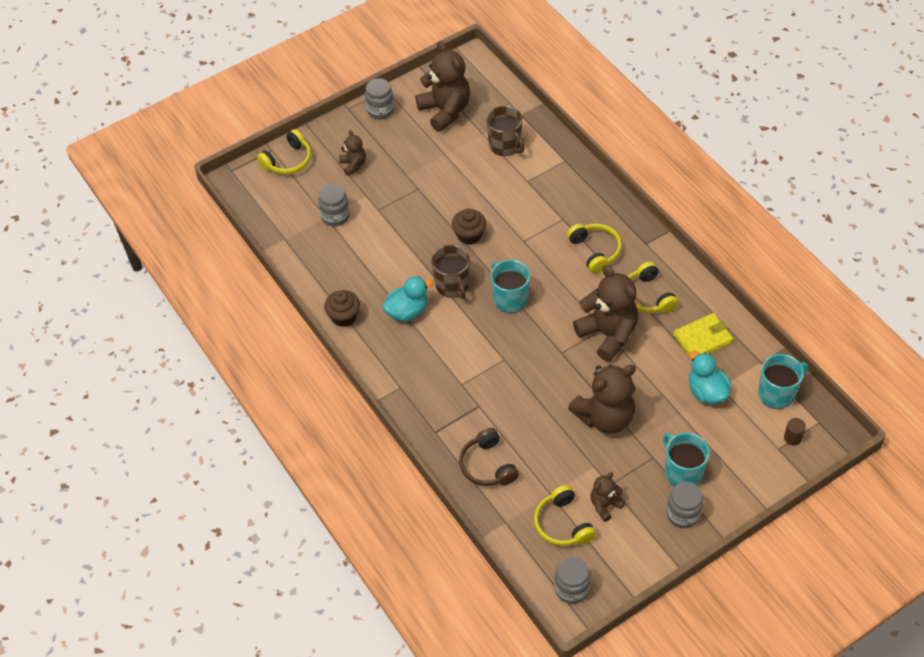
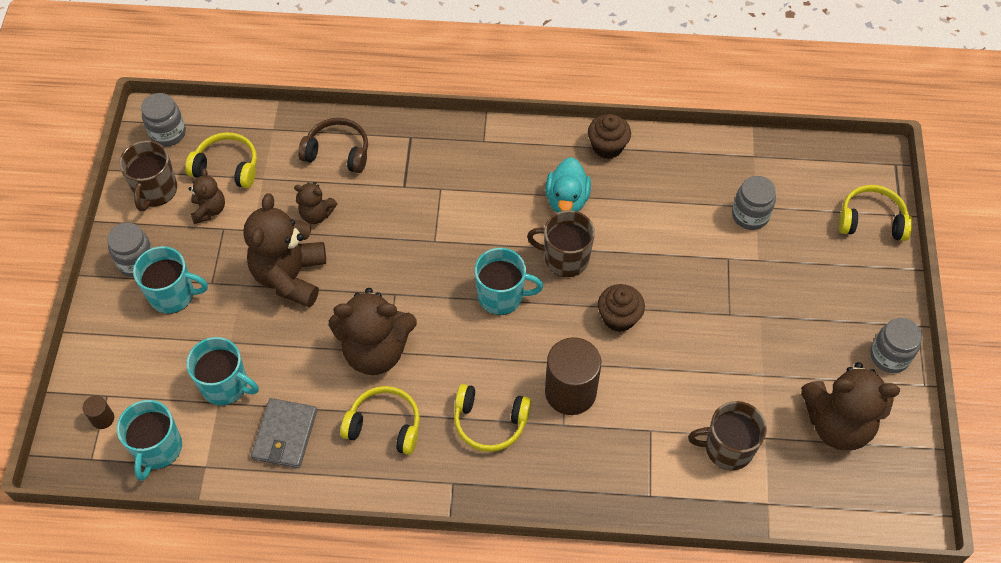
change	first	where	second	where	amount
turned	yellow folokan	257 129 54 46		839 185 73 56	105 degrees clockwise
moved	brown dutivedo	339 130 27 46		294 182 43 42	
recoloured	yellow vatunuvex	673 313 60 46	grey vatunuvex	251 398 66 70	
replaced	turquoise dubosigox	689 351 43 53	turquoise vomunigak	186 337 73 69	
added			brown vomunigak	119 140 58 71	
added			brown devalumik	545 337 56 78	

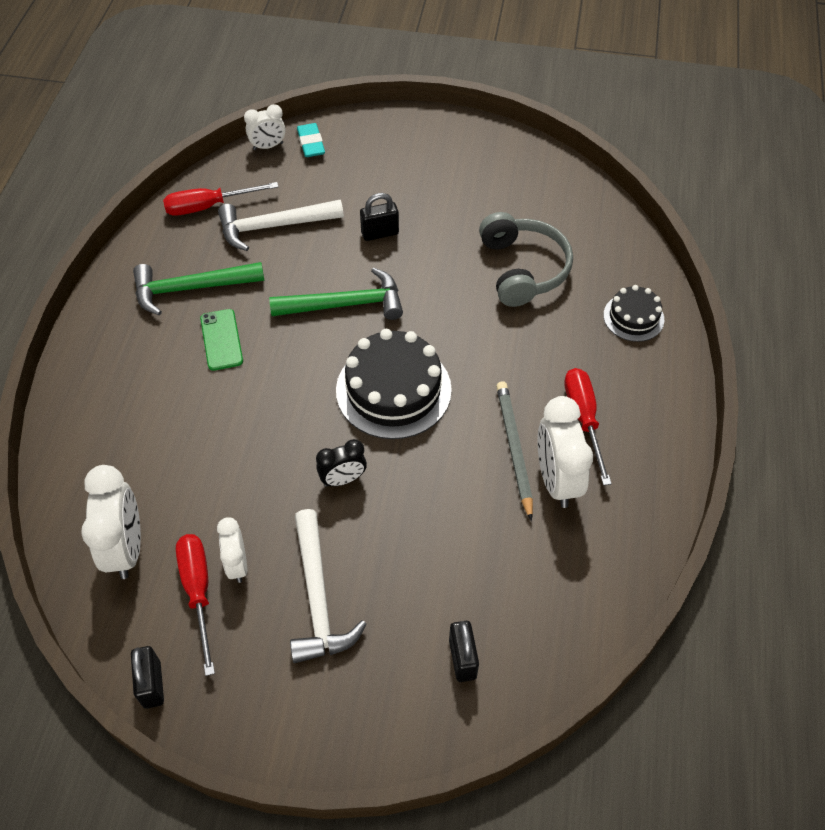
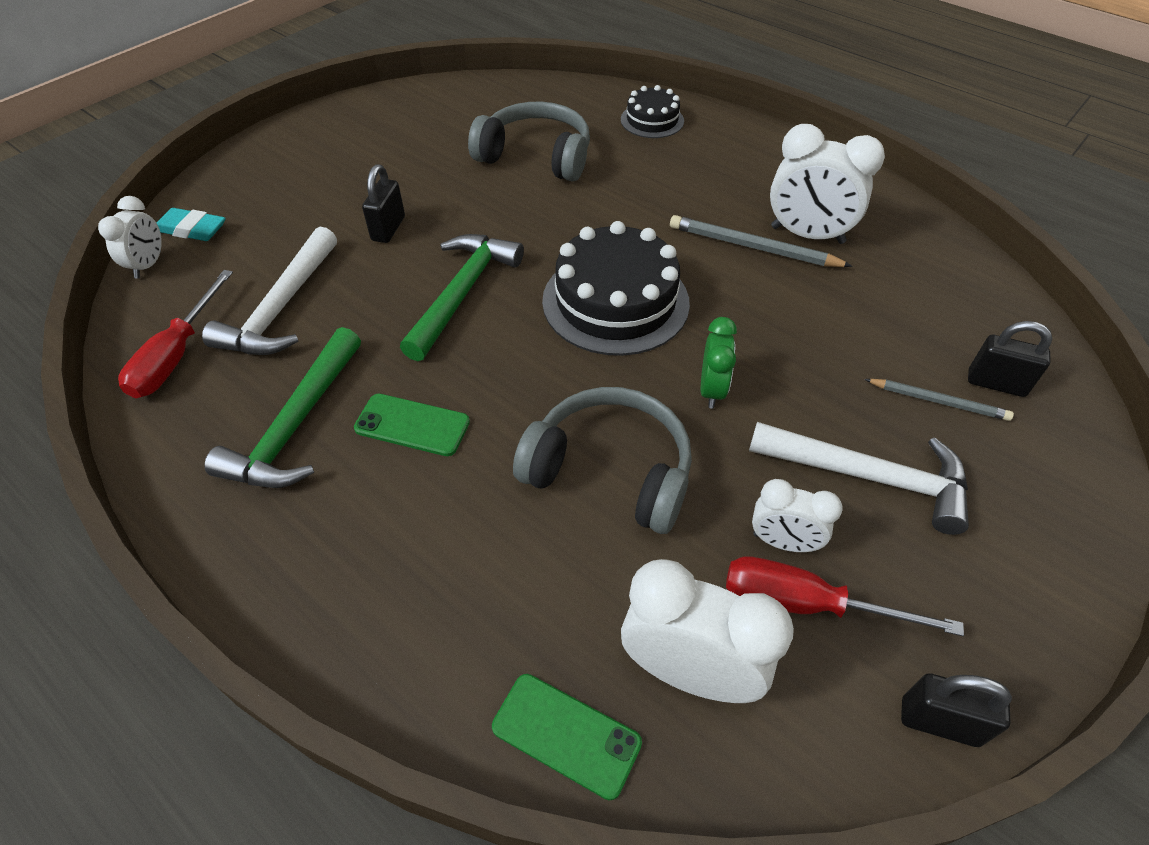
change	first	where	second	where	amount
recoloured	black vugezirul	316 439 51 48	green vugezirul	701 317 36 92	
removed	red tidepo	564 368 48 118			
added			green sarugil	492 674 150 126	
added			grey folokan	513 387 179 147	
added			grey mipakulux	864 379 150 42	

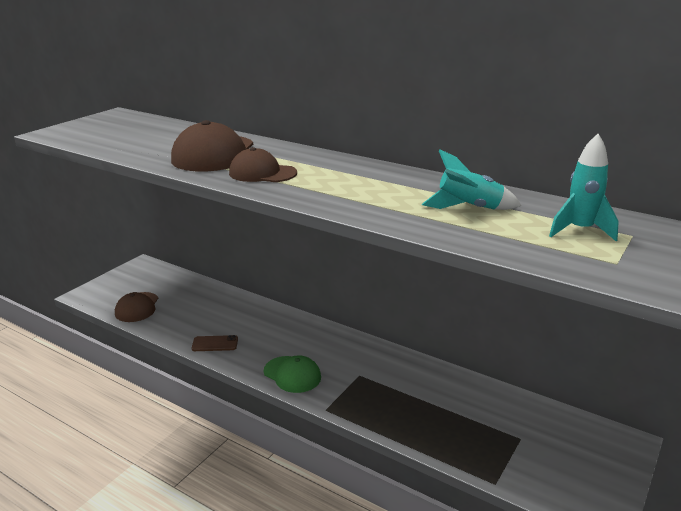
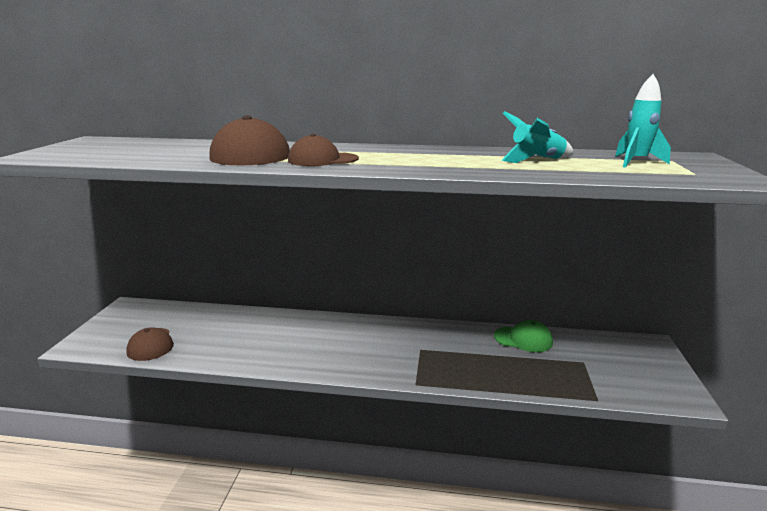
change	first	where	second	where	amount
removed	brown sarugil	192 335 46 16			
moved	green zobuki	264 356 57 37		494 320 59 32	

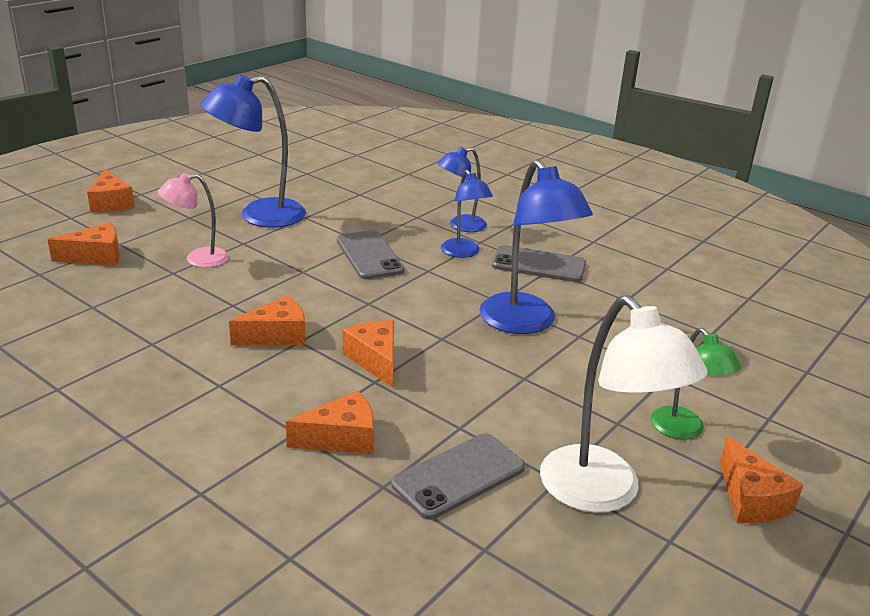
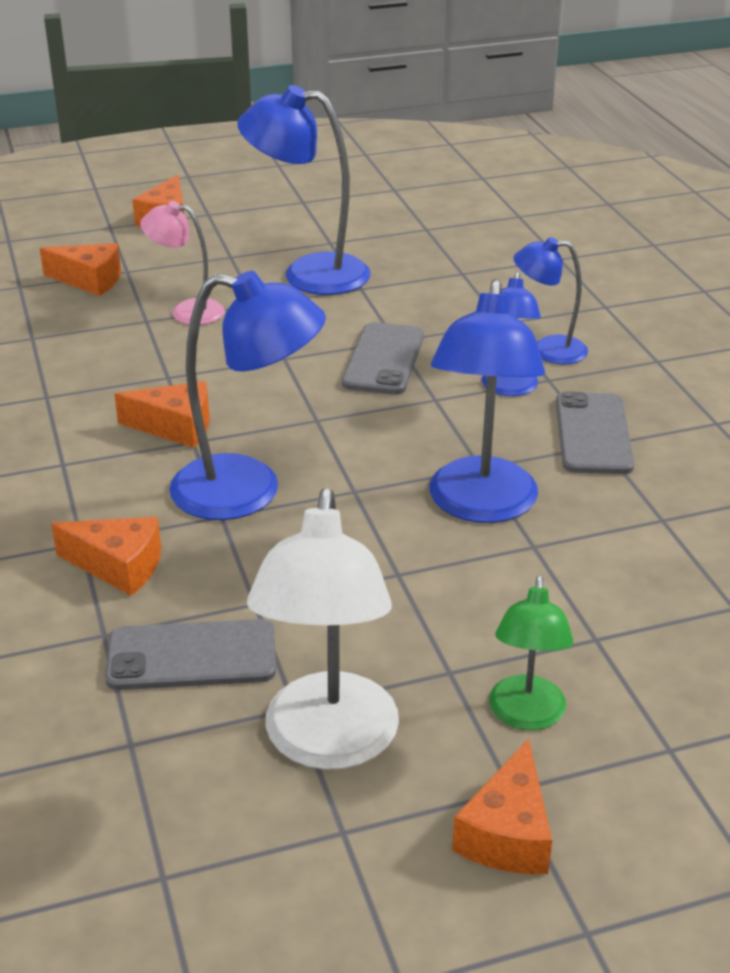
change	first	where	second	where	amount
replaced	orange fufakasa	343 320 51 67	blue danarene	169 271 157 249	
turned	grey sarugil	492 245 94 37		556 391 78 83	45 degrees clockwise

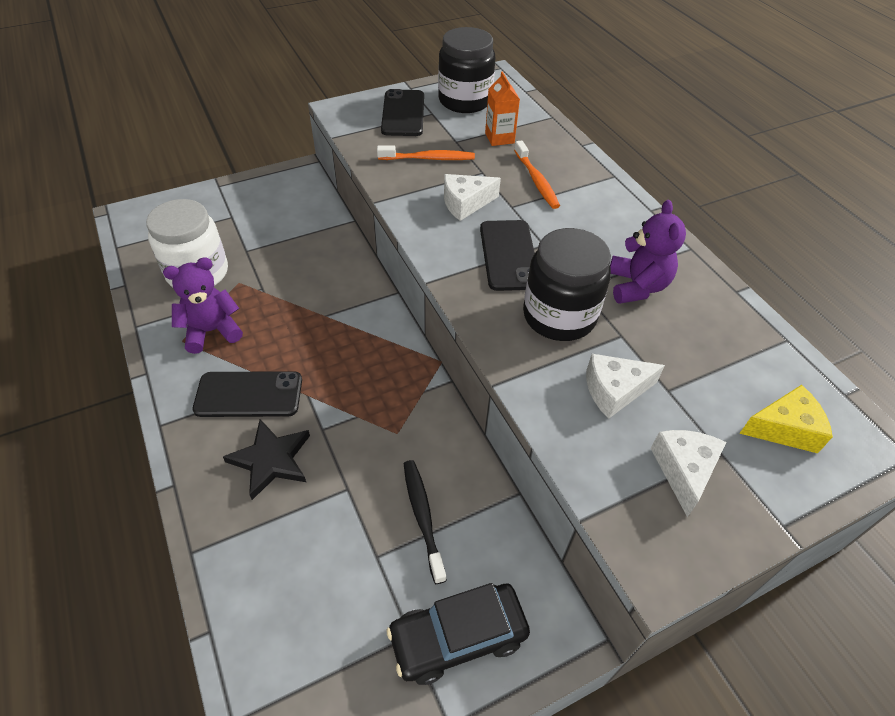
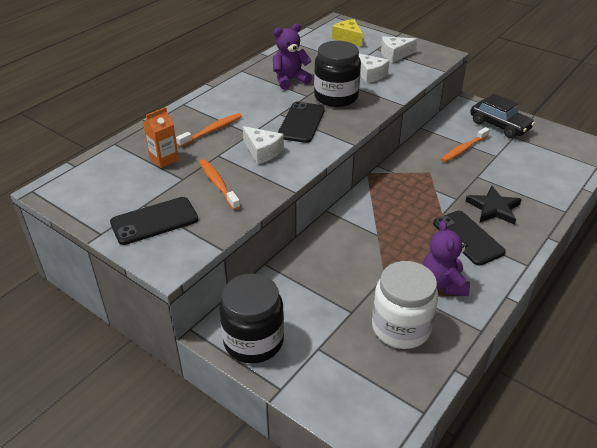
change	first	where	second	where	amount
turned	purple dutivedo	163 257 80 97		422 220 48 76	45 degrees clockwise
recoloured	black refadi	403 460 44 124	orange refadi	441 127 49 35	
moved	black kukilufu	438 27 57 86		219 274 65 89	
turned	black sarugil	480 220 55 71		278 101 47 42	45 degrees counterclockwise

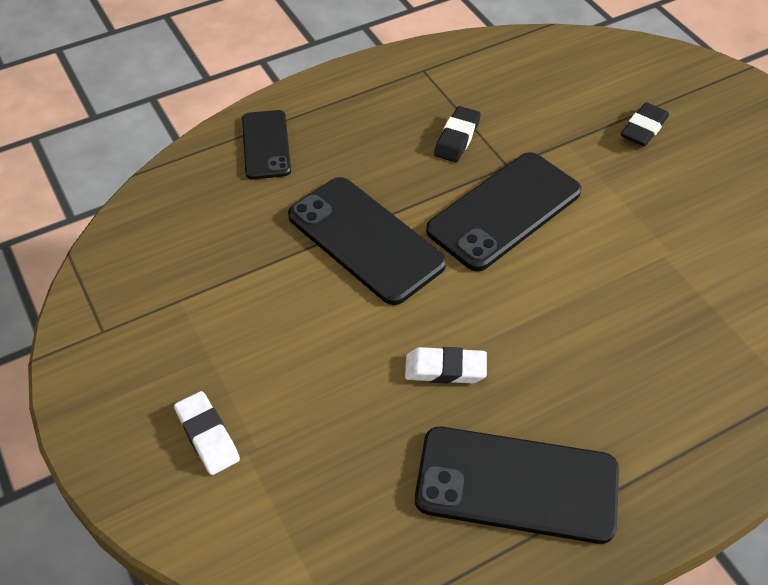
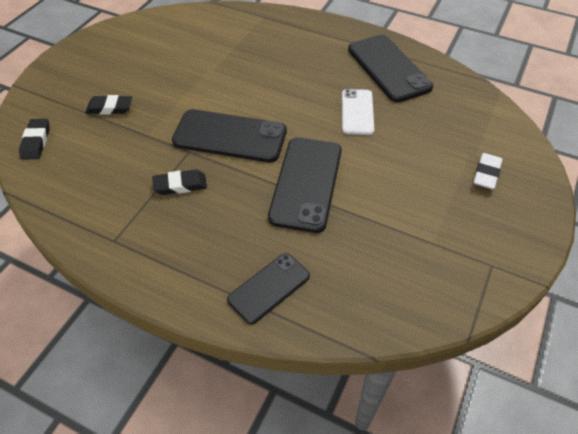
change	first	where	second	where	amount
replaced	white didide	405 347 82 37	white sarugil	342 89 32 46	
added			black didide	19 119 31 41	

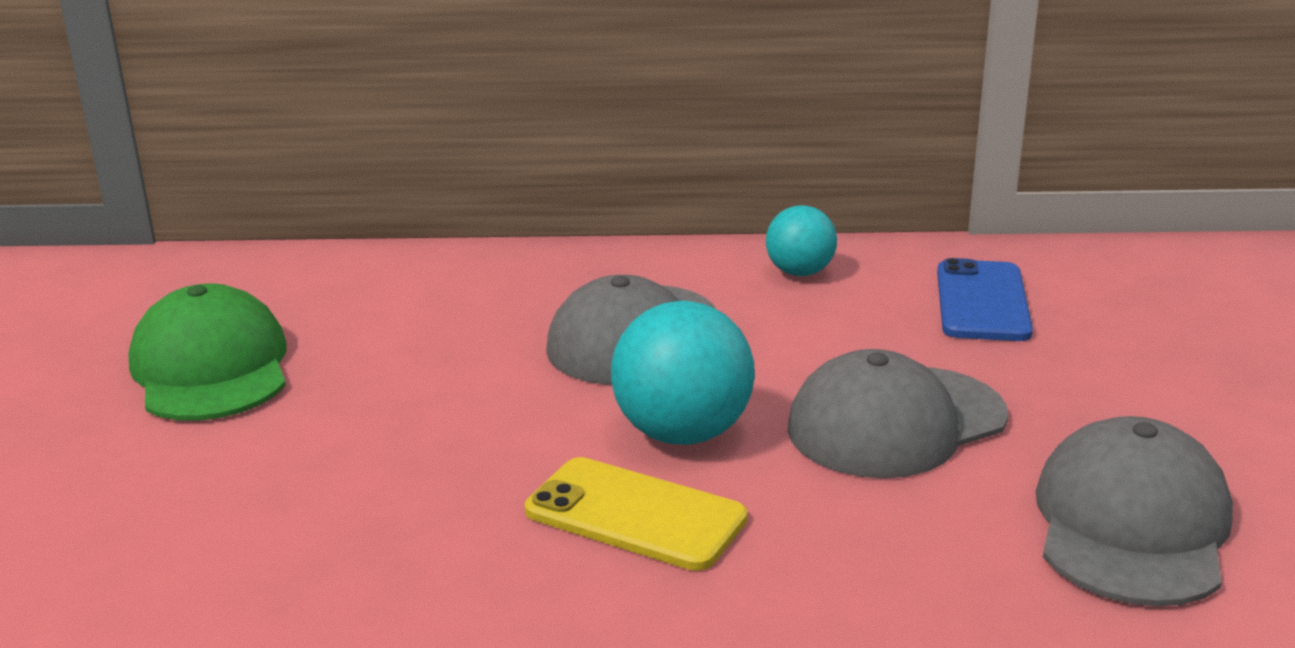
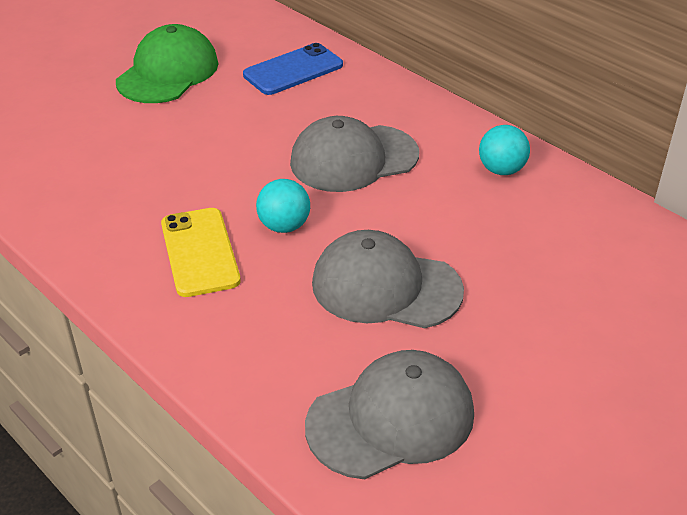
change	first	where	second	where	amount
resized	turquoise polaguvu	611 301 144 144		256 179 54 54	x0.62
moved	blue sarugil	937 258 96 83		243 43 100 52	

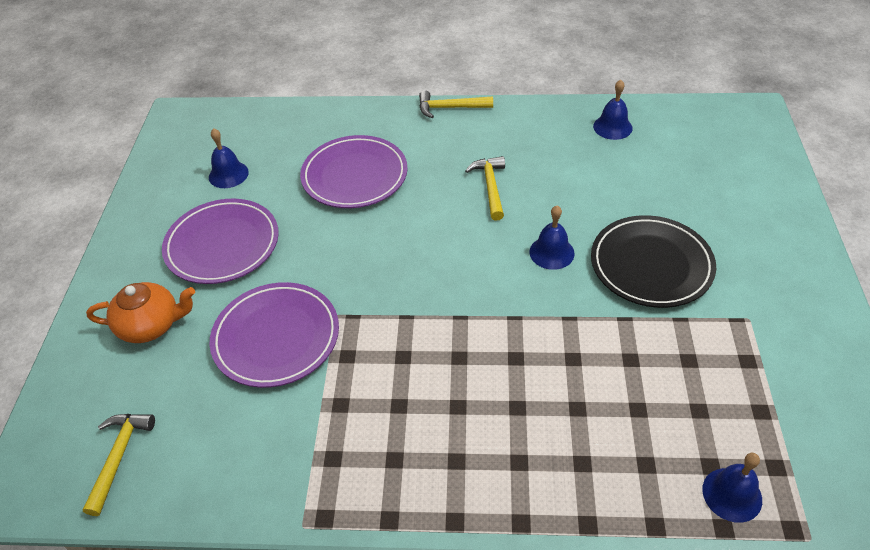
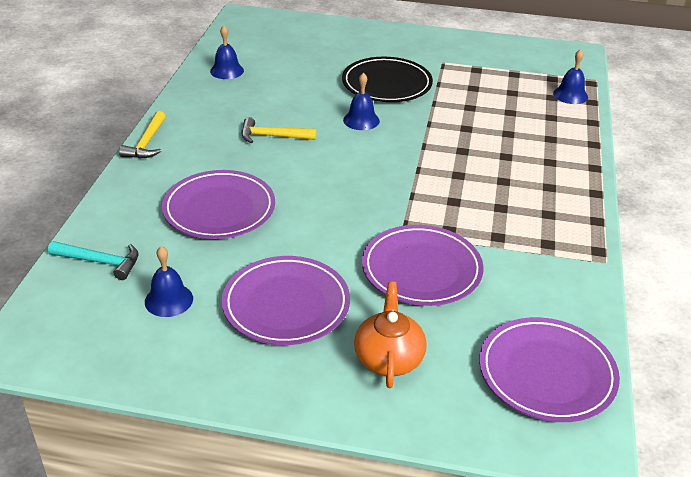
change	first	where	second	where	amount
replaced	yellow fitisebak	82 414 73 102	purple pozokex	479 317 141 105	
added			turquoise fitisebak	48 241 91 39	

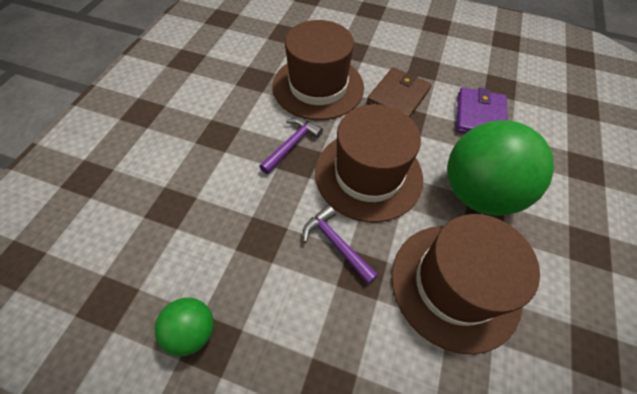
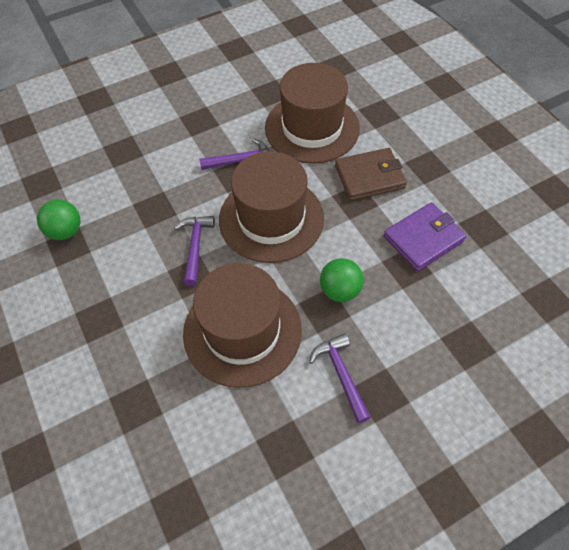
change	first	where	second	where	amount
resized	green polaguvu	447 120 107 96		320 258 44 44	x0.49
added			purple fitisebak	309 333 62 90	

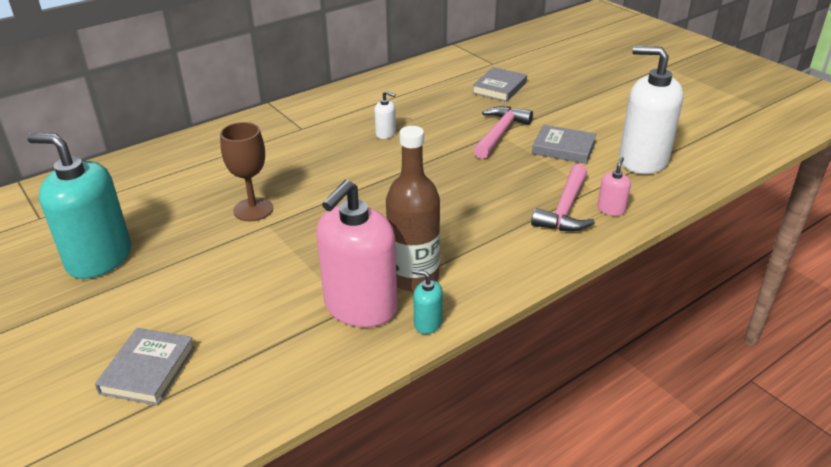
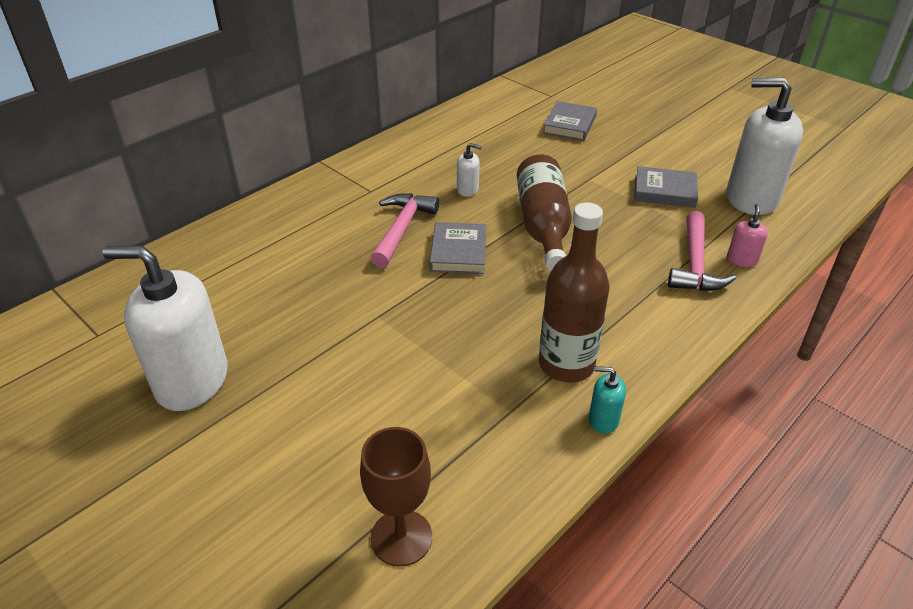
change	first	where	second	where	amount
recoloured	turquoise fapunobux	27 133 104 146	white fapunobux	102 246 126 165	
moved	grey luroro	95 328 100 77		430 222 57 52	
moved	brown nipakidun	220 122 53 99		360 427 72 139	
removed	pink fapunobux	317 180 81 147			
moved	pink fitisebak	474 106 59 53		370 193 69 75	
added			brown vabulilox	517 154 55 117	

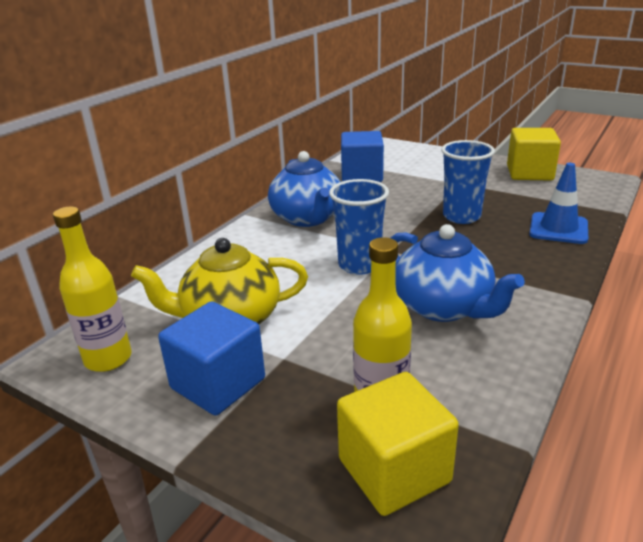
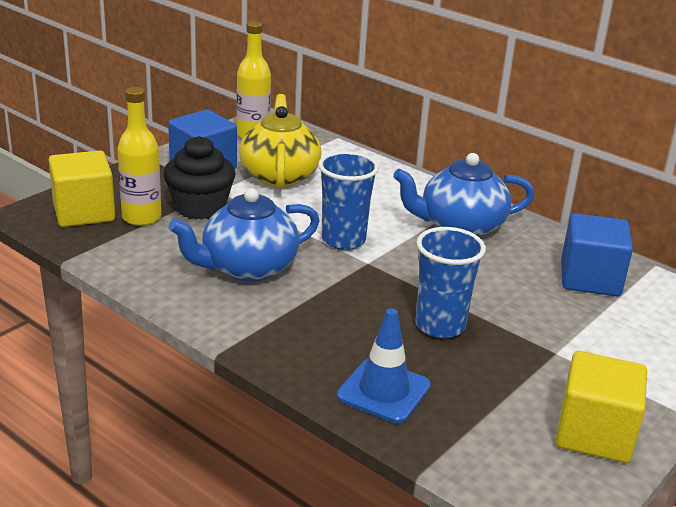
change	first	where	second	where	amount
added			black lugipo	163 136 73 84	

